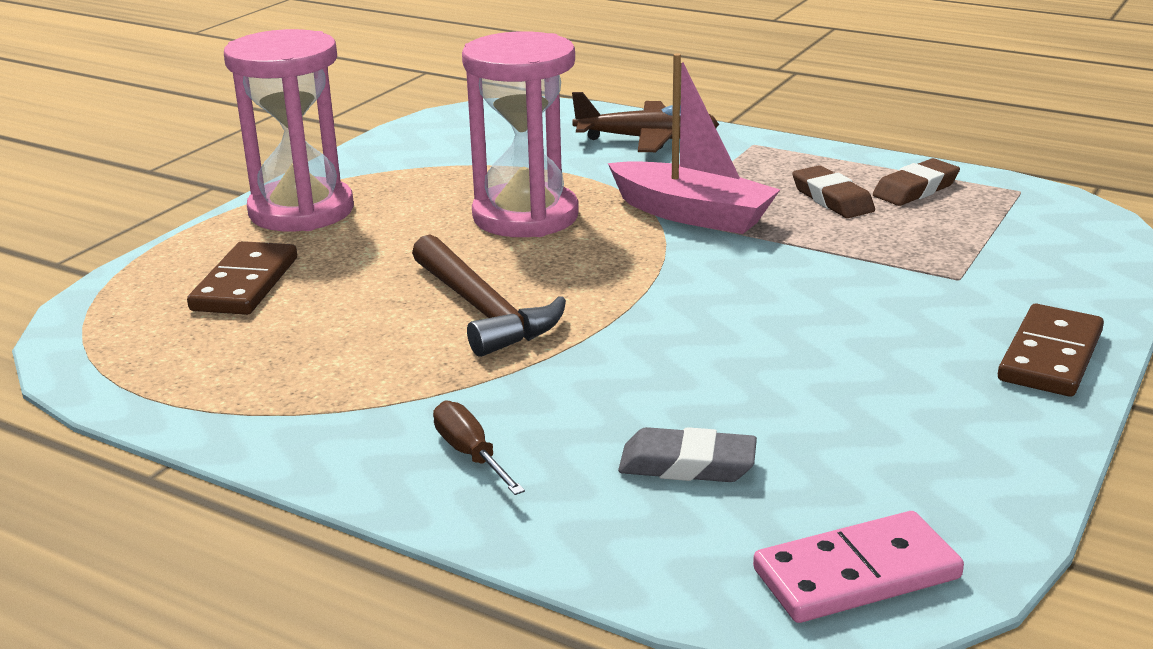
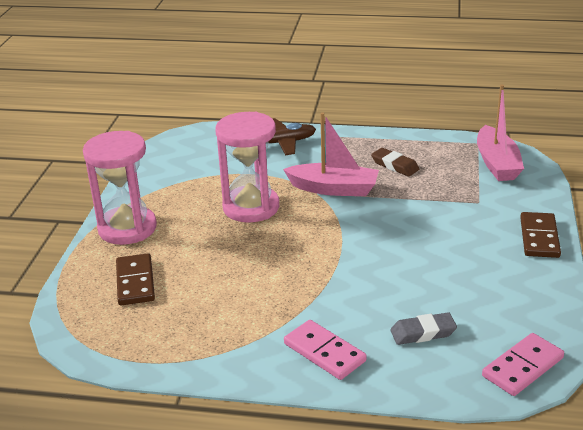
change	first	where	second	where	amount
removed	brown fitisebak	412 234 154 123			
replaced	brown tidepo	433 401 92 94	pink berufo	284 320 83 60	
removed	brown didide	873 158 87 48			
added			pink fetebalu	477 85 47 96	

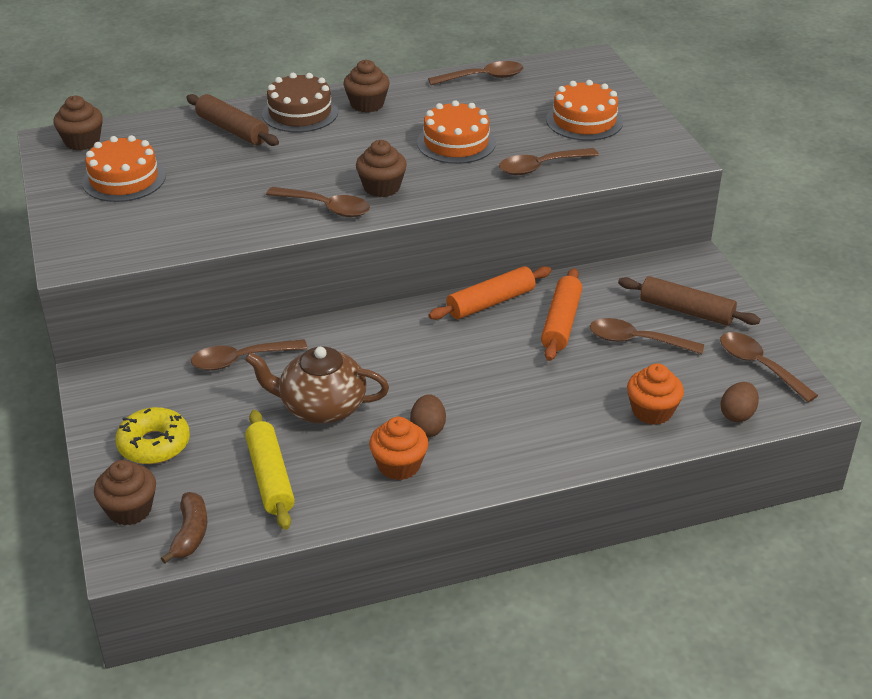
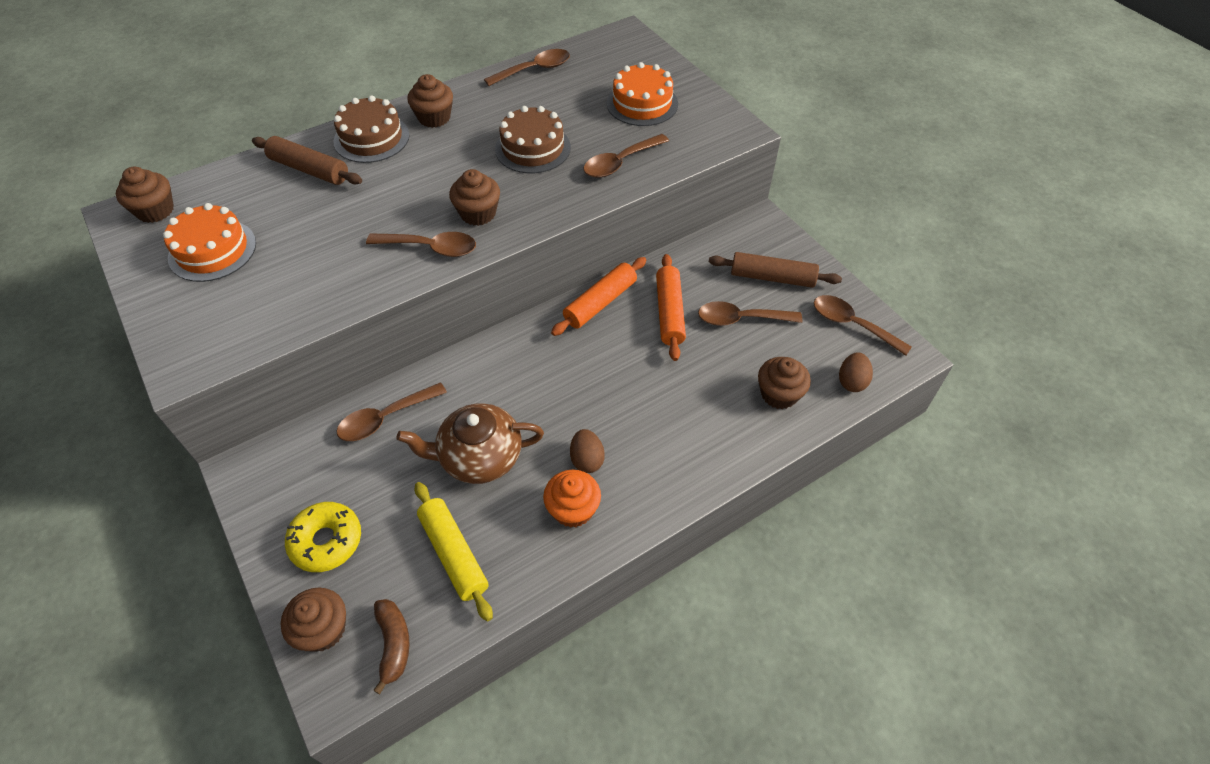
change	first	where	second	where	amount
recoloured	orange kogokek	417 100 79 64	brown kogokek	495 106 76 67	
recoloured	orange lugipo	627 364 57 61	brown lugipo	758 357 53 52	

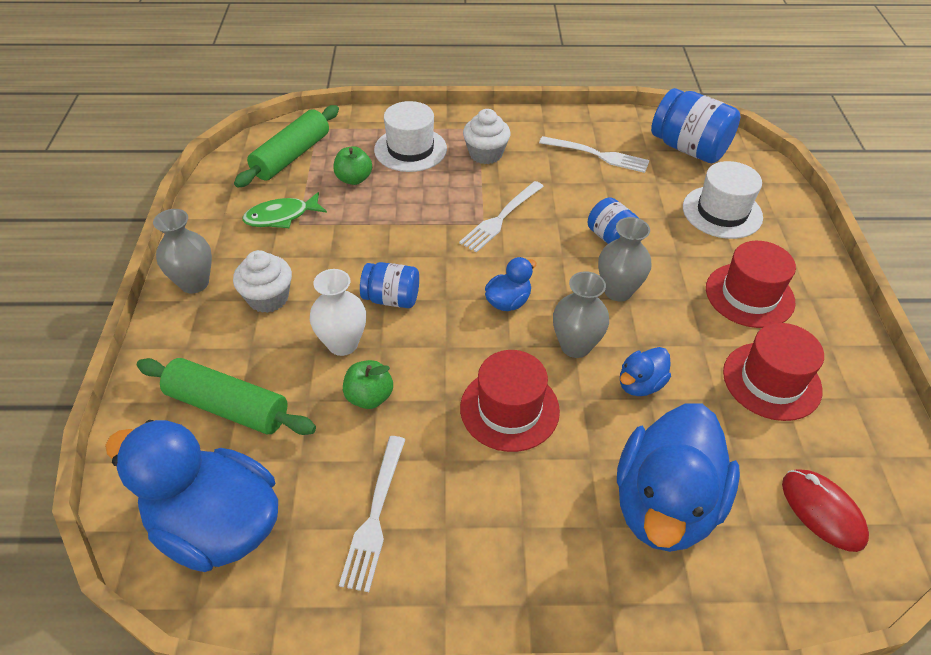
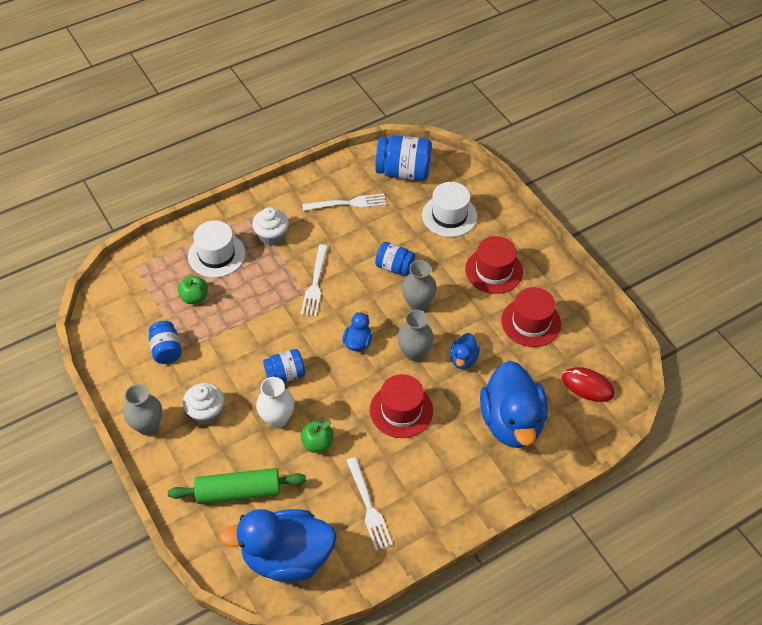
change	first	where	second	where	amount
removed	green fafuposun	234 105 105 83			
replaced	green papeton	242 192 85 36	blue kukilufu	149 321 33 43	

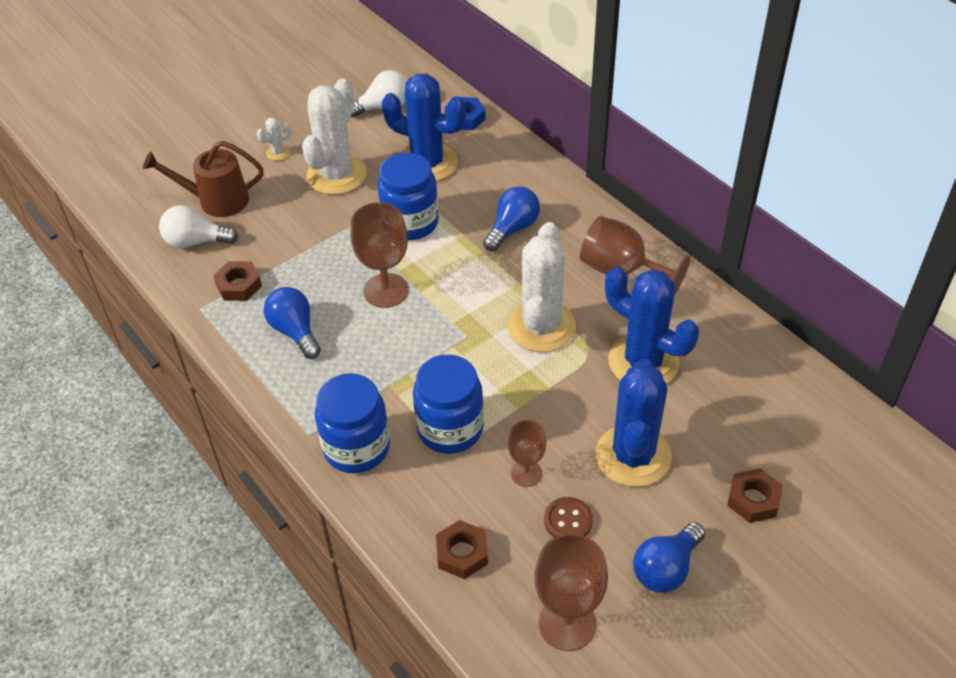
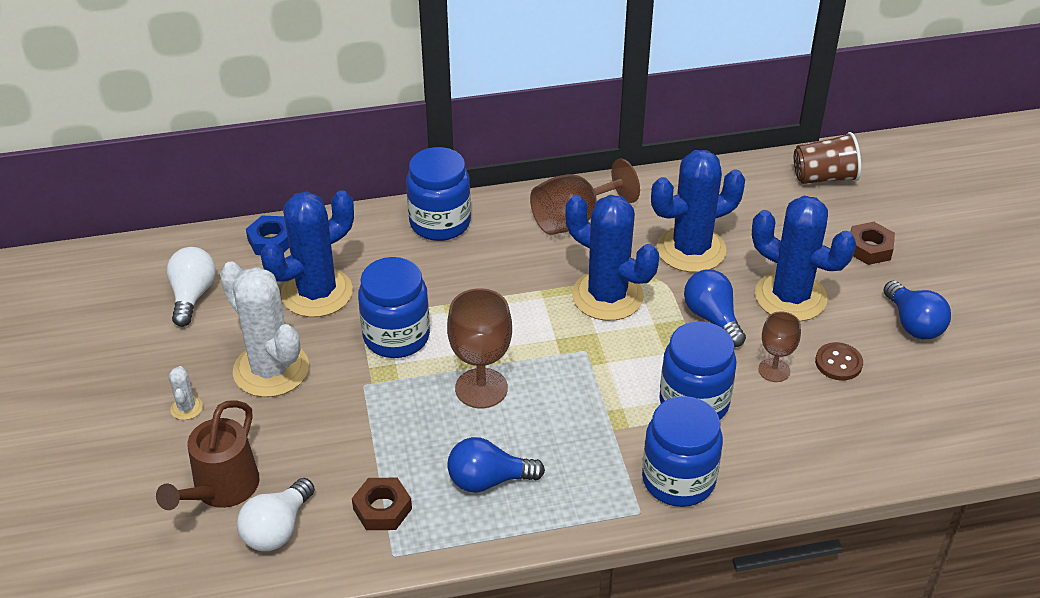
change	first	where	second	where	amount
removed	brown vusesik	436 520 52 59			
moved	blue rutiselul	483 186 57 65		684 269 62 78	
recoloured	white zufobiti	507 222 69 130	blue zufobiti	565 195 94 126	
removed	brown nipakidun	534 533 74 118			
added			blue kukilufu	406 147 65 94	
added			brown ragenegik	794 132 67 52	

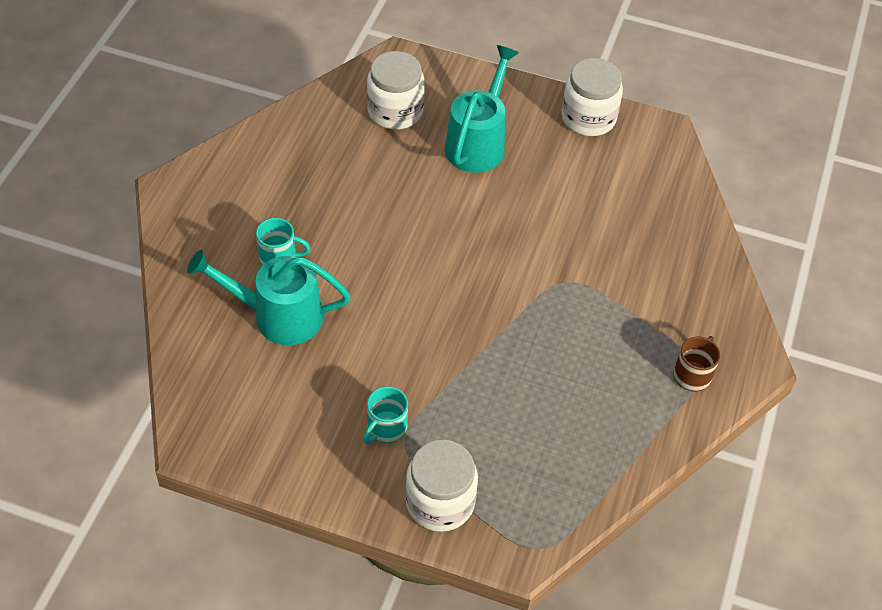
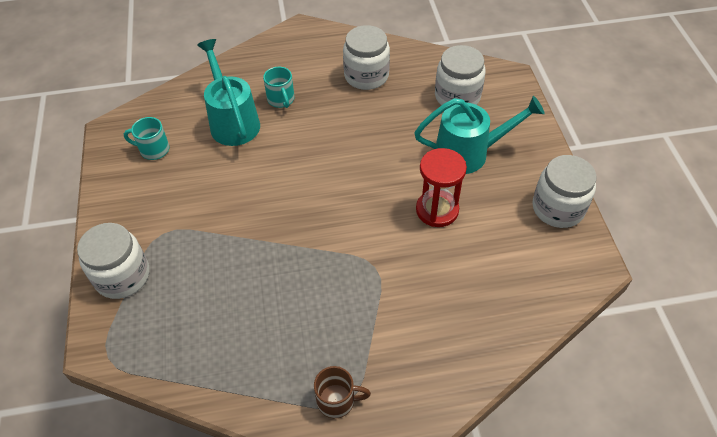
change	first	where	second	where	amount
moved	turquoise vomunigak	363 386 45 58		124 117 45 43	
added			white kukilufu	343 25 47 65	
added			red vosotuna	416 148 51 79	

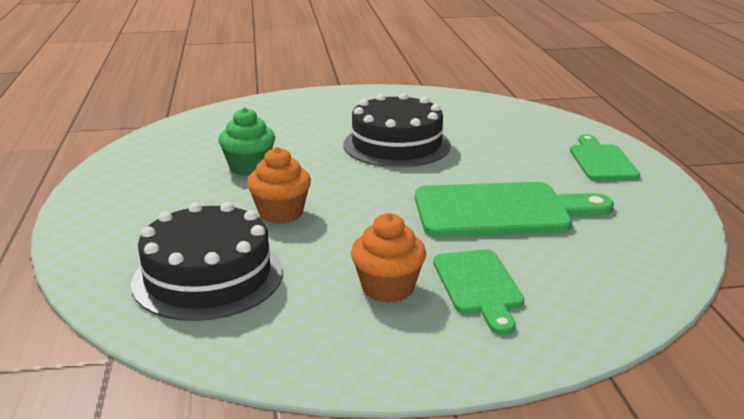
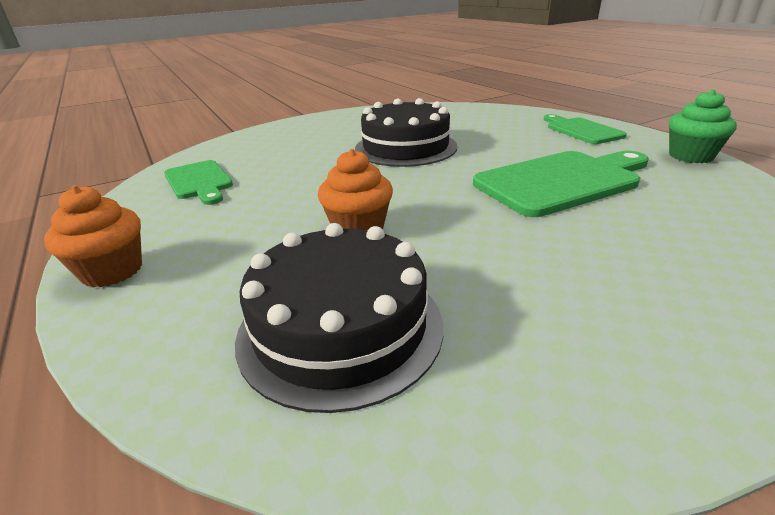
change	first	where	second	where	amount
moved	green lugipo	219 107 56 69		669 90 68 73	
moved	orange lugipo	351 213 75 90		44 185 98 102	
moved	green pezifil	433 249 91 86		164 160 69 45	

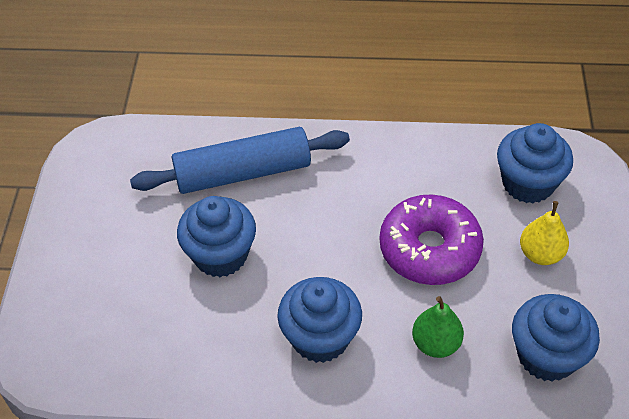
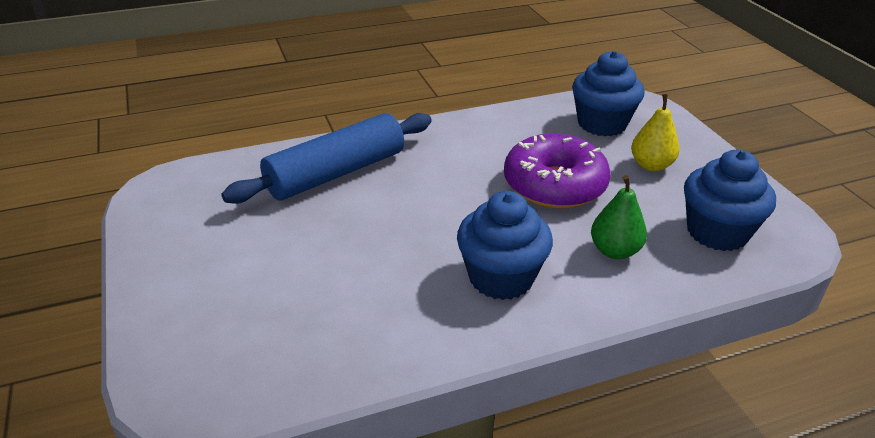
change	first	where	second	where	amount
removed	blue lugipo	177 196 79 81			

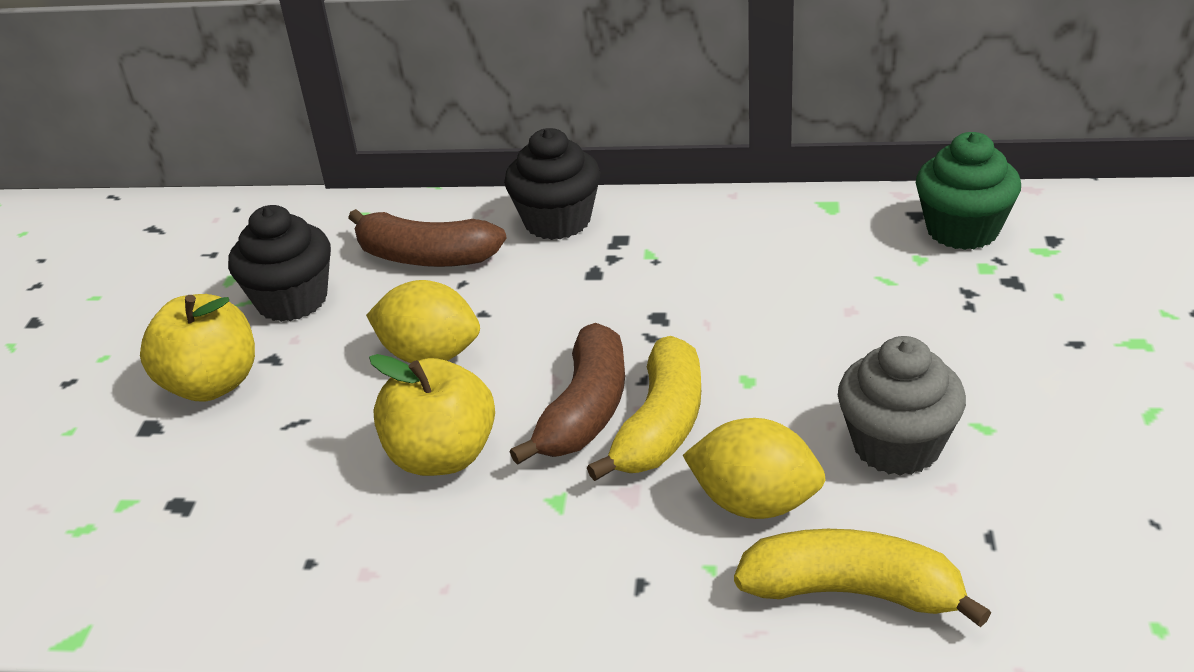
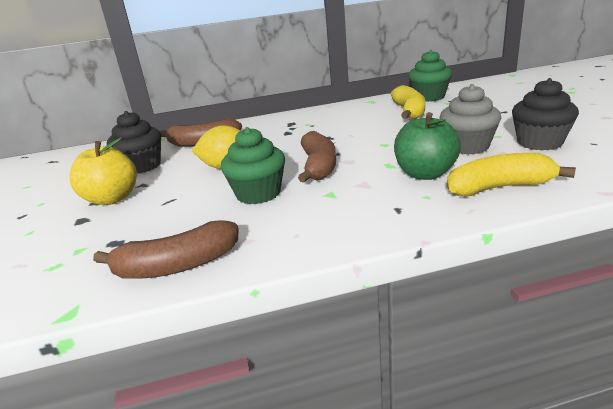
change	first	where	second	where	amount
replaced	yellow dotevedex	369 354 126 122	green lugipo	221 127 64 77	
moved	black lugipo	504 128 96 112		512 78 67 72	
moved	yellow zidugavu	587 336 114 145		391 85 34 34	
replaced	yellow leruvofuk	683 418 143 101	green dotevedex	394 112 67 68	
added			brown zidugavu	93 220 145 59	

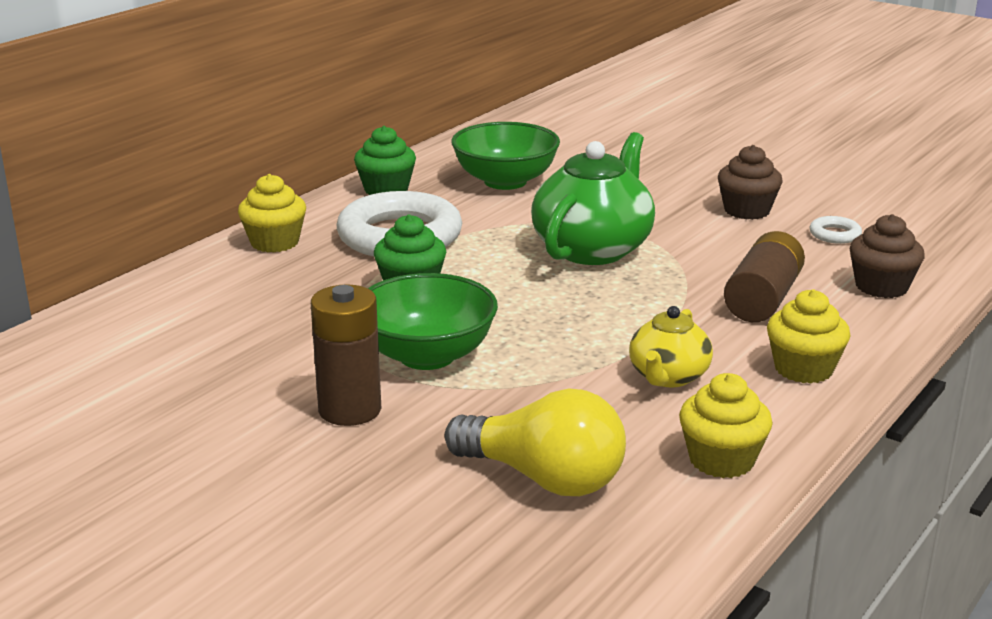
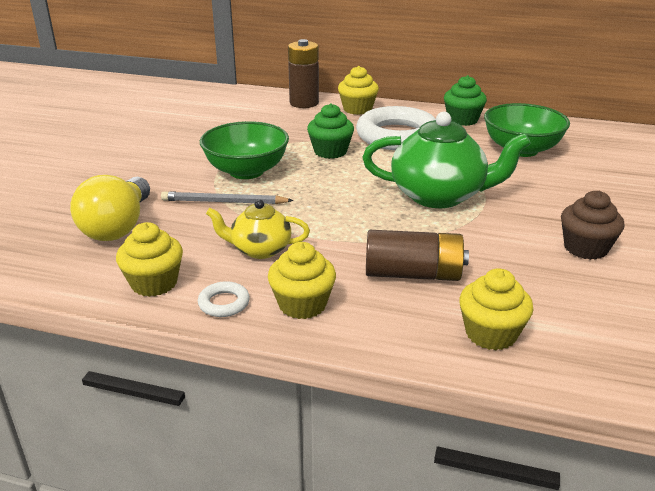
change	first	where	second	where	amount
moved	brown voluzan	311 284 70 142		288 39 31 69	
moved	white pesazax	809 216 53 28		198 281 52 36	
recoloured	brown lugipo	850 214 75 84	yellow lugipo	459 268 74 82	
added			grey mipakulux	161 191 133 13	

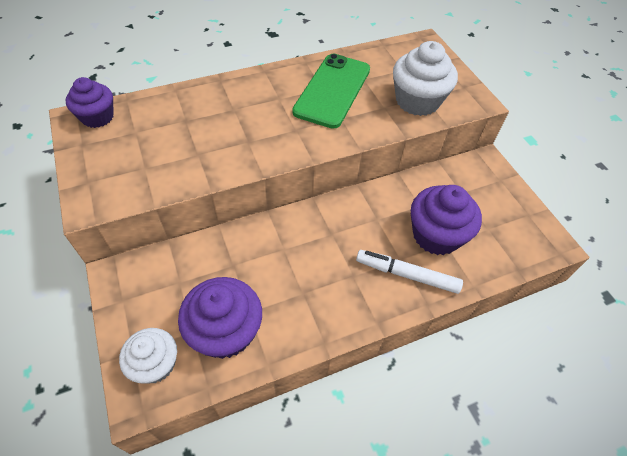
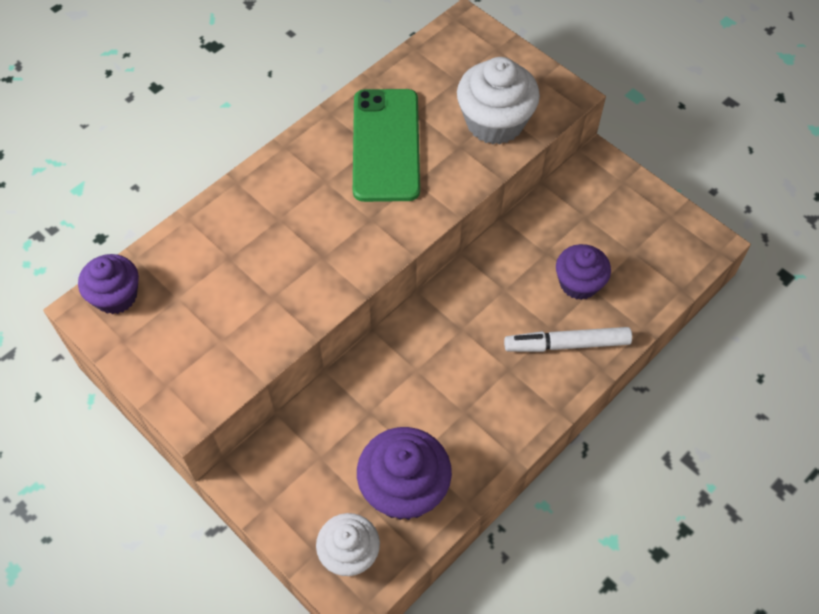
change	first	where	second	where	amount
resized	purple lugipo	411 185 71 70		556 244 55 56	x0.66

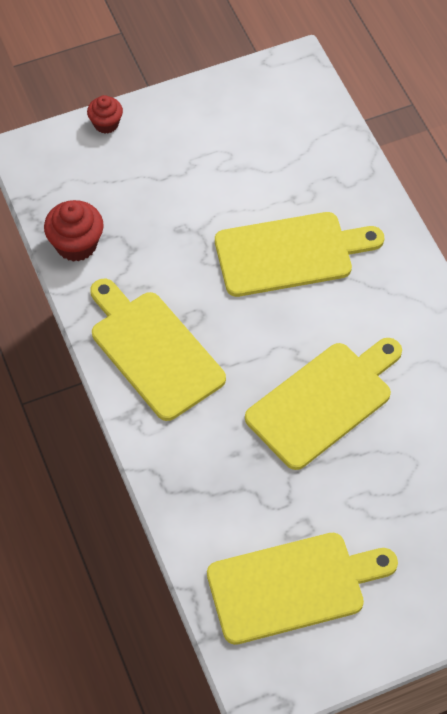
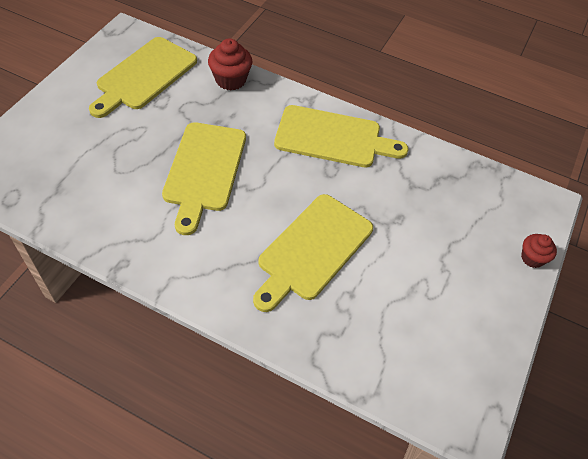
change	first	where	second	where	amount
moved	red lugipo	44 200 60 62		208 38 44 52	

